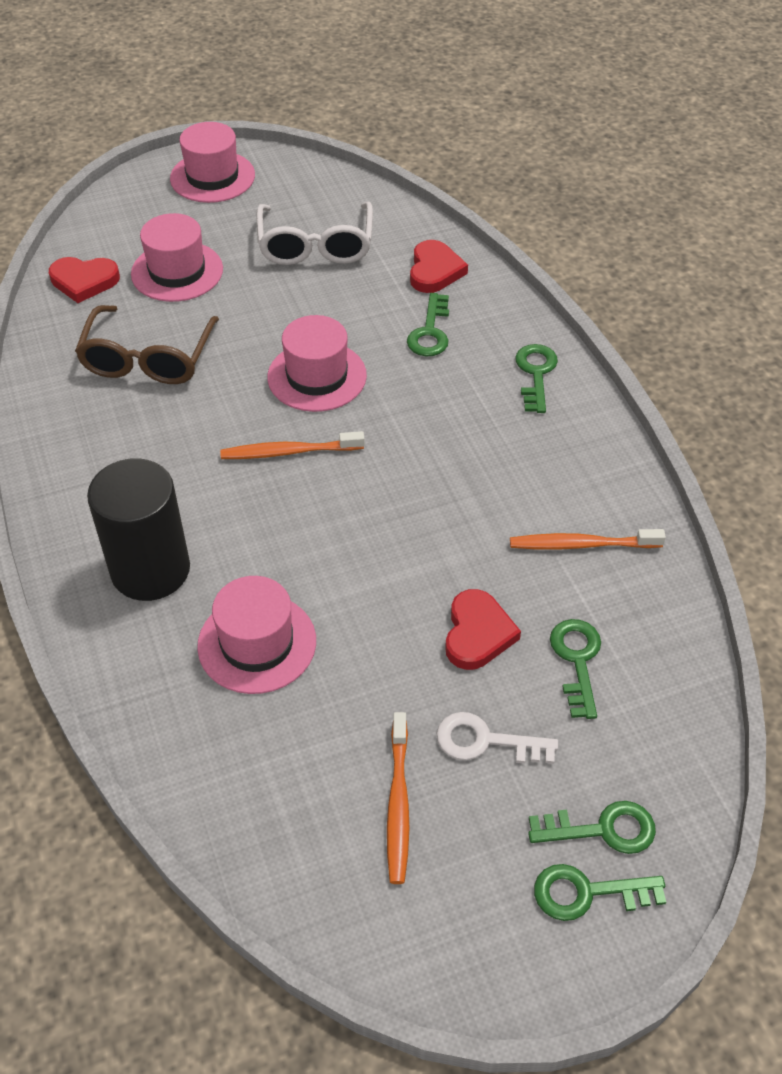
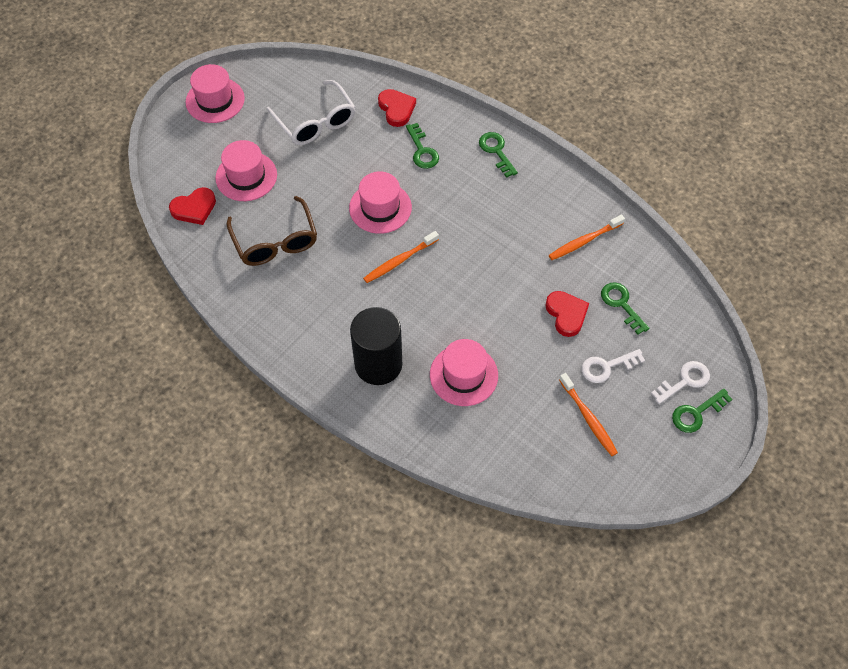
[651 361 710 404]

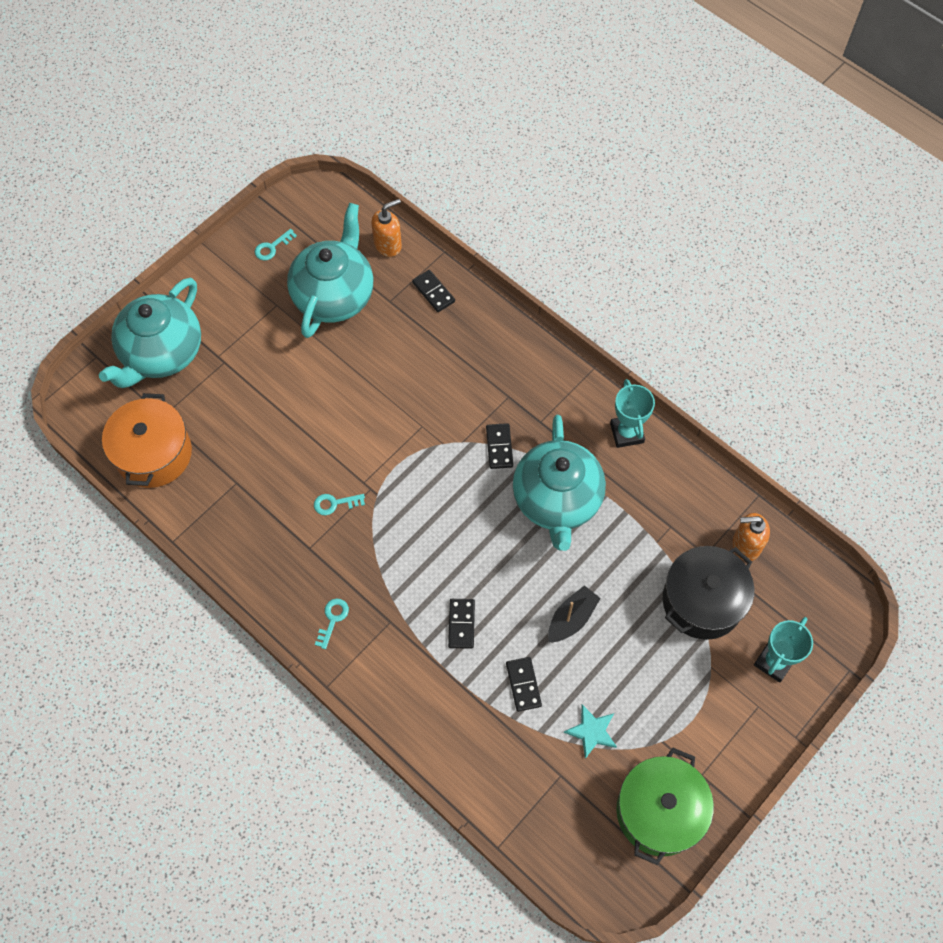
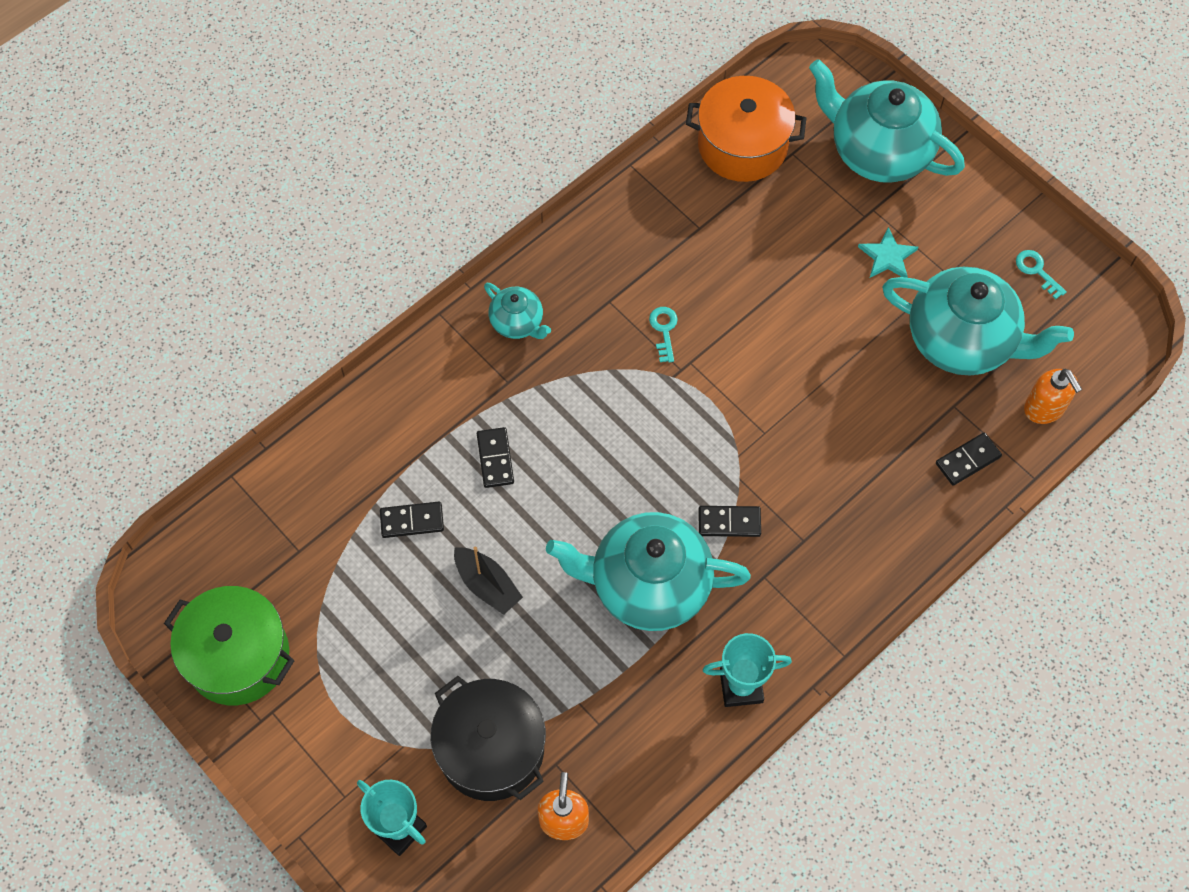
[484 283 551 339]
[477 427 514 488]
[858 227 918 278]

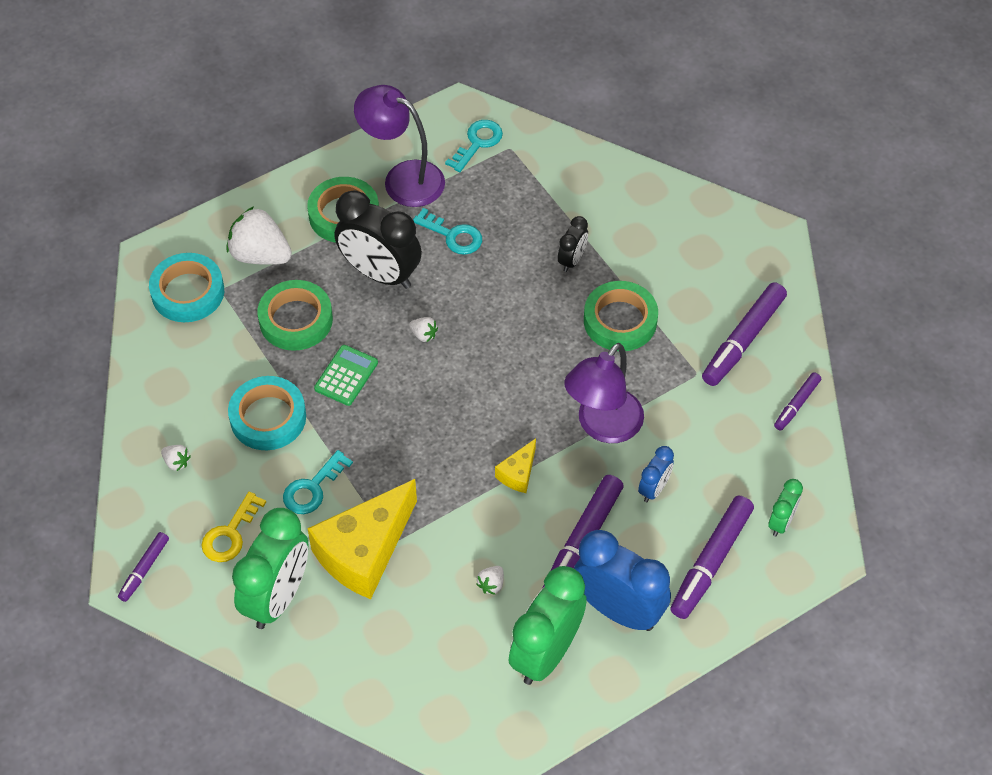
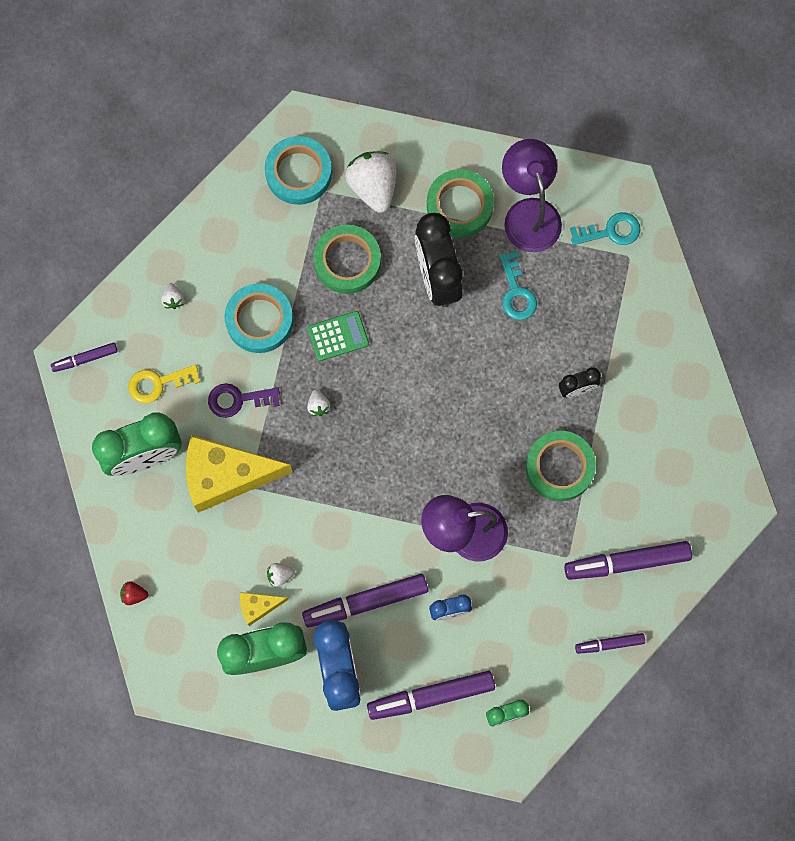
[208 383 280 418]
[307 390 330 416]
[240 592 289 626]
[120 581 149 605]

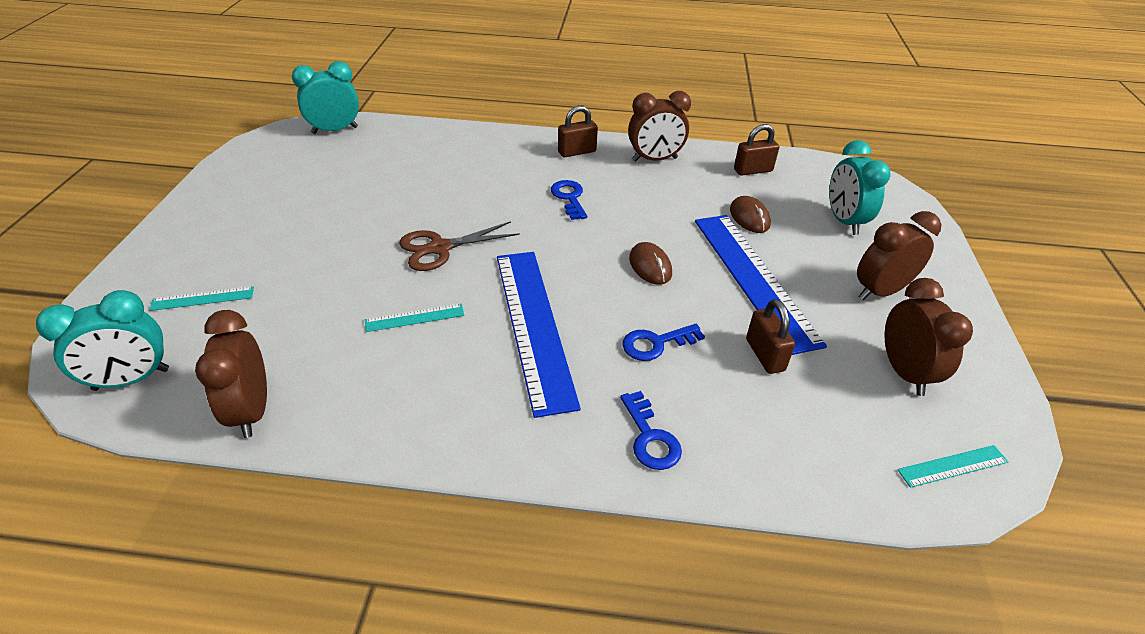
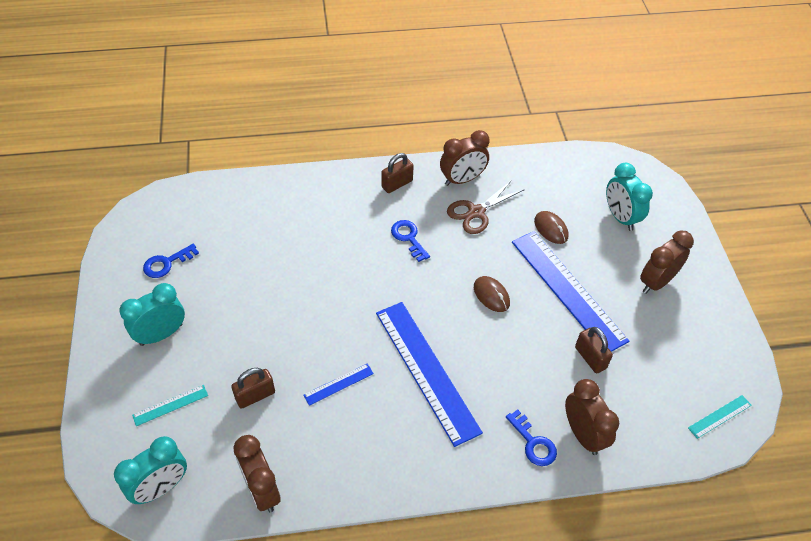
[119 283 185 346]
[303 364 374 406]
[447 180 525 234]
[143 244 199 278]
[231 368 275 409]
[565 379 619 455]

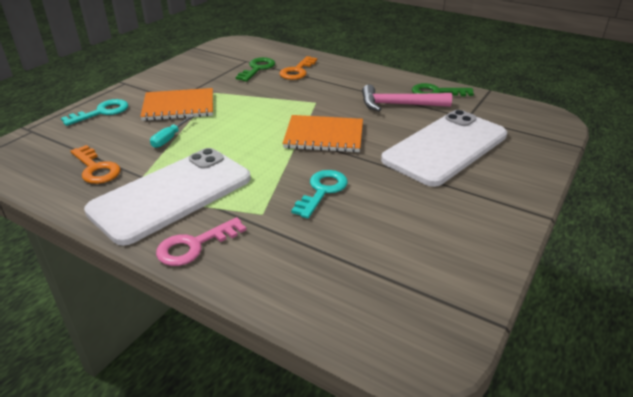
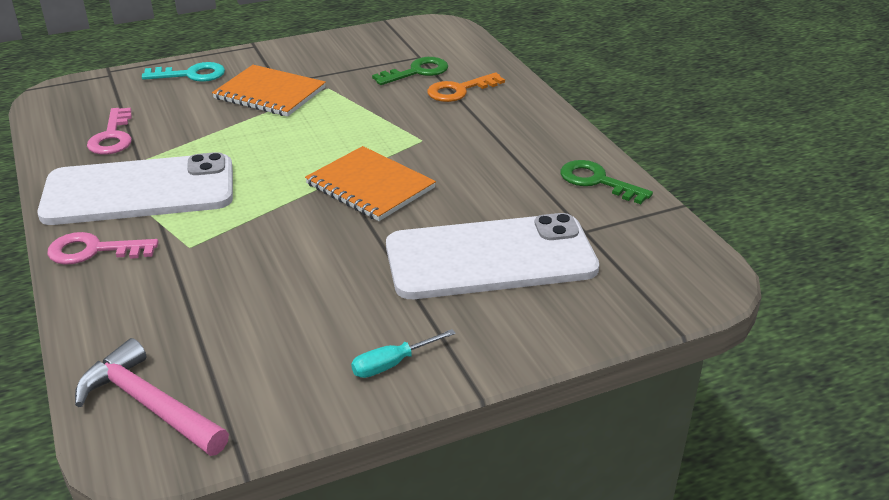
[87 108 132 154]
[351 329 456 378]
[291 170 348 219] (first image)
[75 338 229 456]

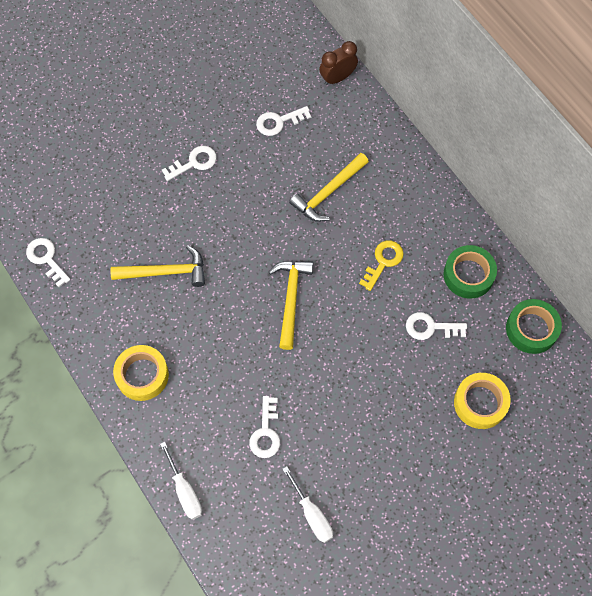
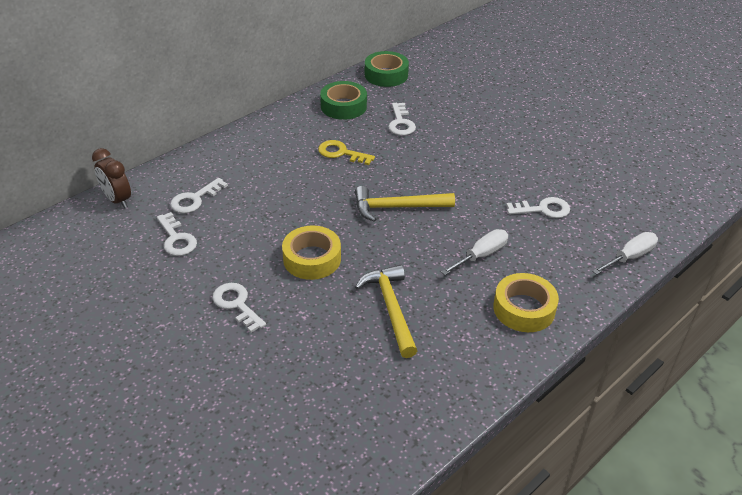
[170 178 228 213]
[441 229 508 275]
[289 153 369 222] (first image)
[282 226 341 280]

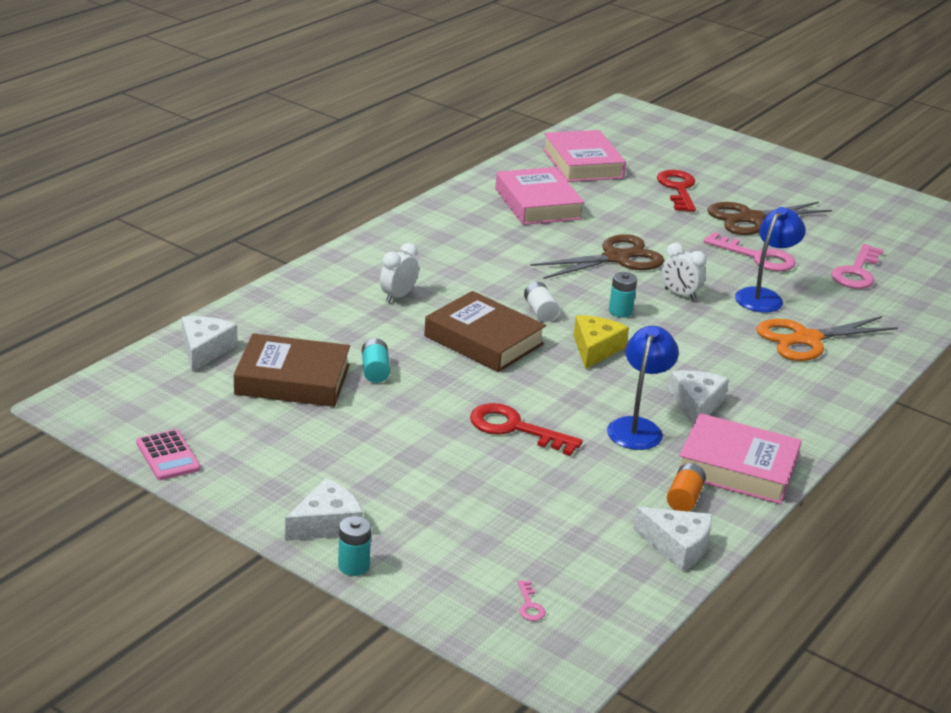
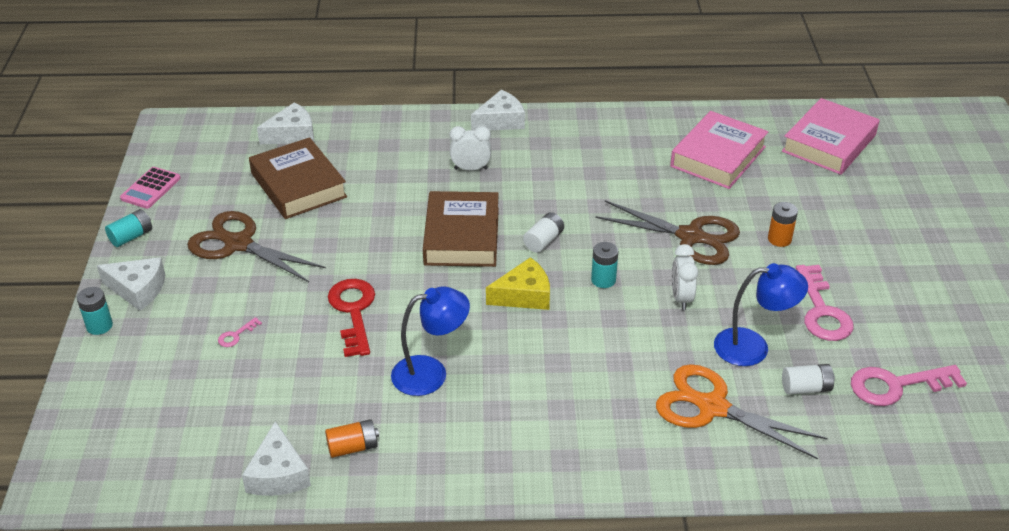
[105 209 152 247]
[218 317 262 347]
[657 170 696 212] (first image)
[471 90 525 131]
[676 413 802 504] (first image)
[187 211 326 282]
[768 202 798 247]
[782 364 835 395]

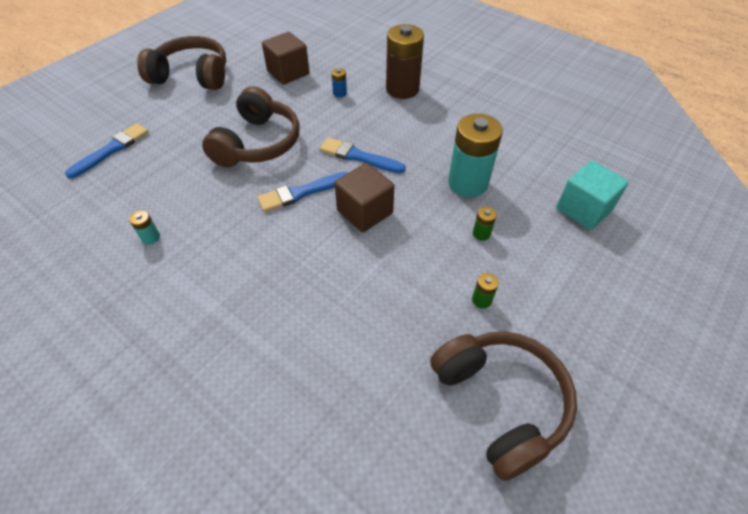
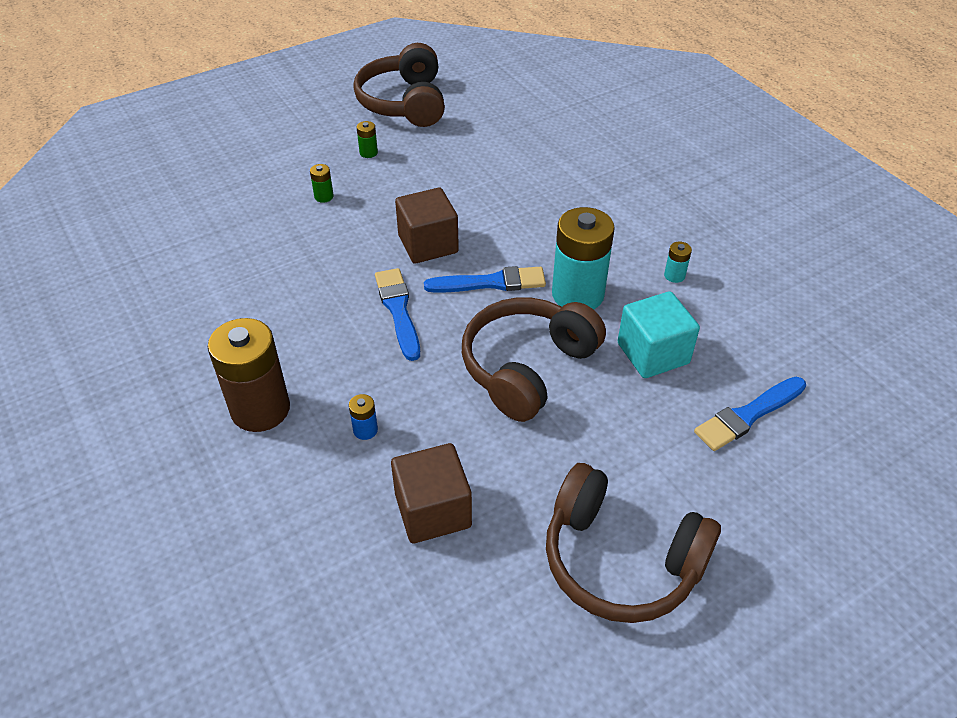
[375 268 420 361]
[552 207 615 310]
[618 291 700 378]

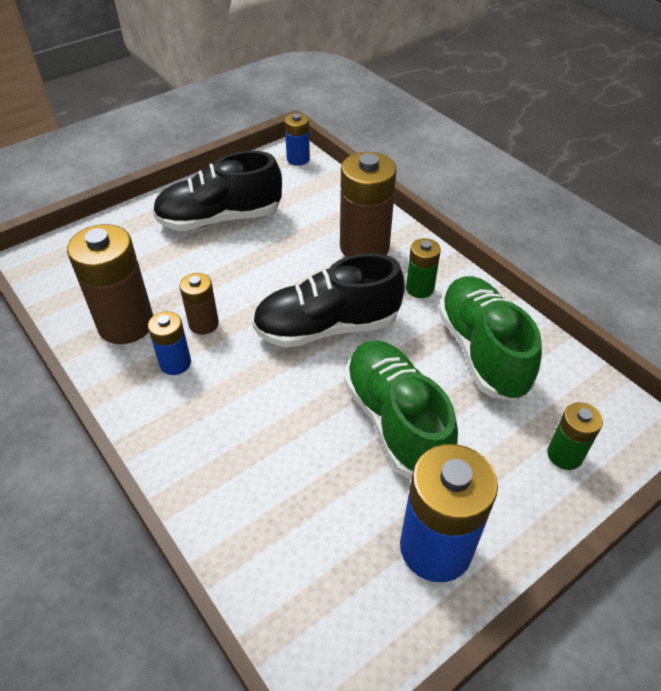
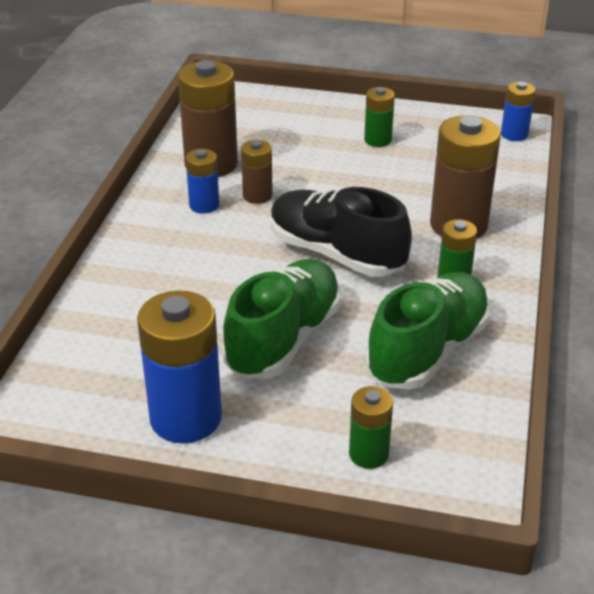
[364 87 395 147]

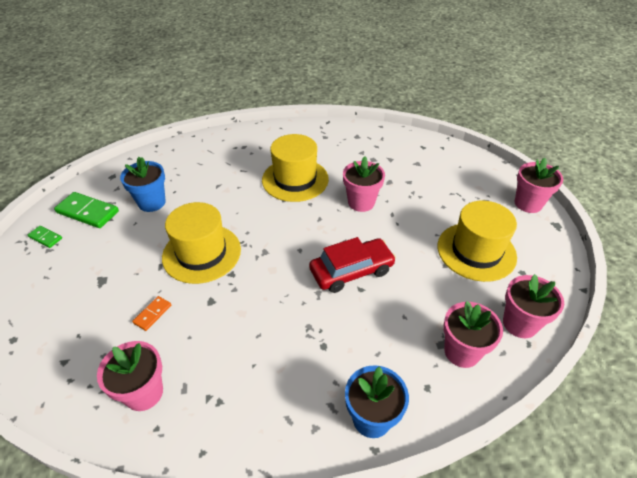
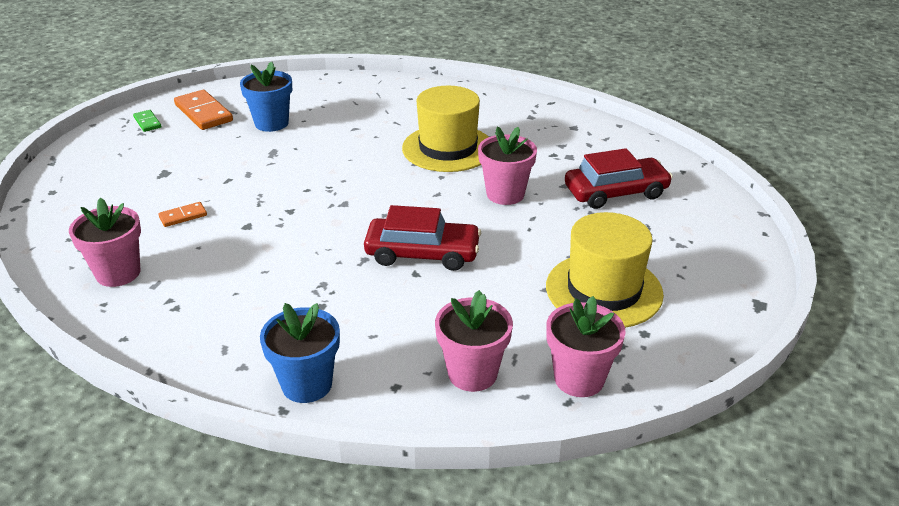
[174 90 233 130]
[162 202 241 284] (first image)
[515 158 563 213] (first image)
[565 148 673 209]

